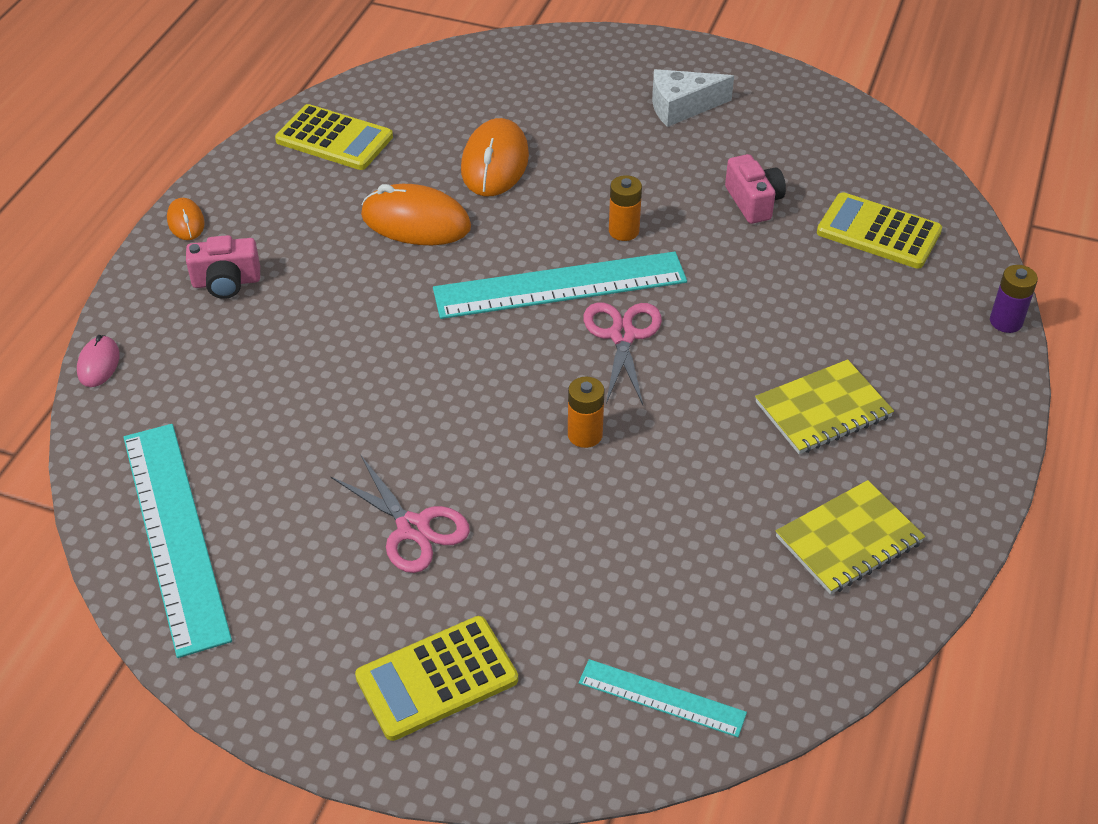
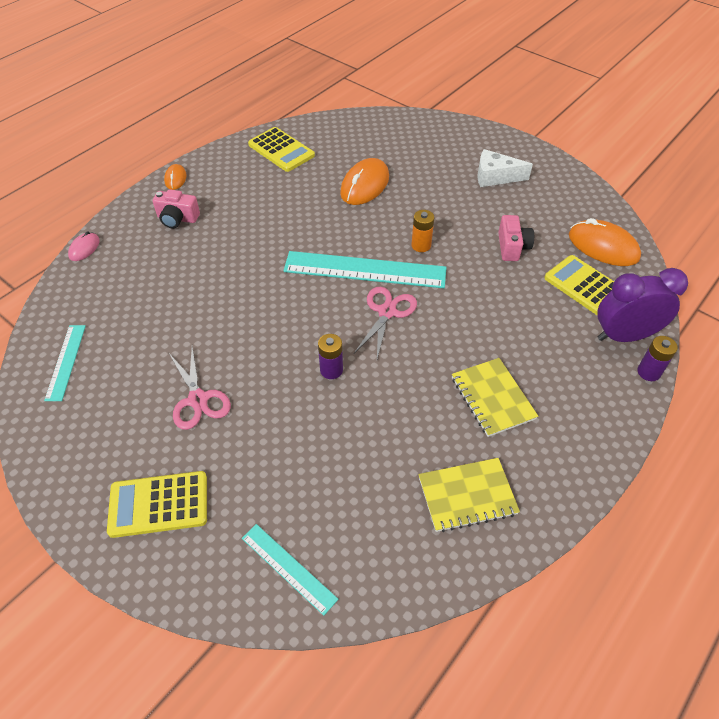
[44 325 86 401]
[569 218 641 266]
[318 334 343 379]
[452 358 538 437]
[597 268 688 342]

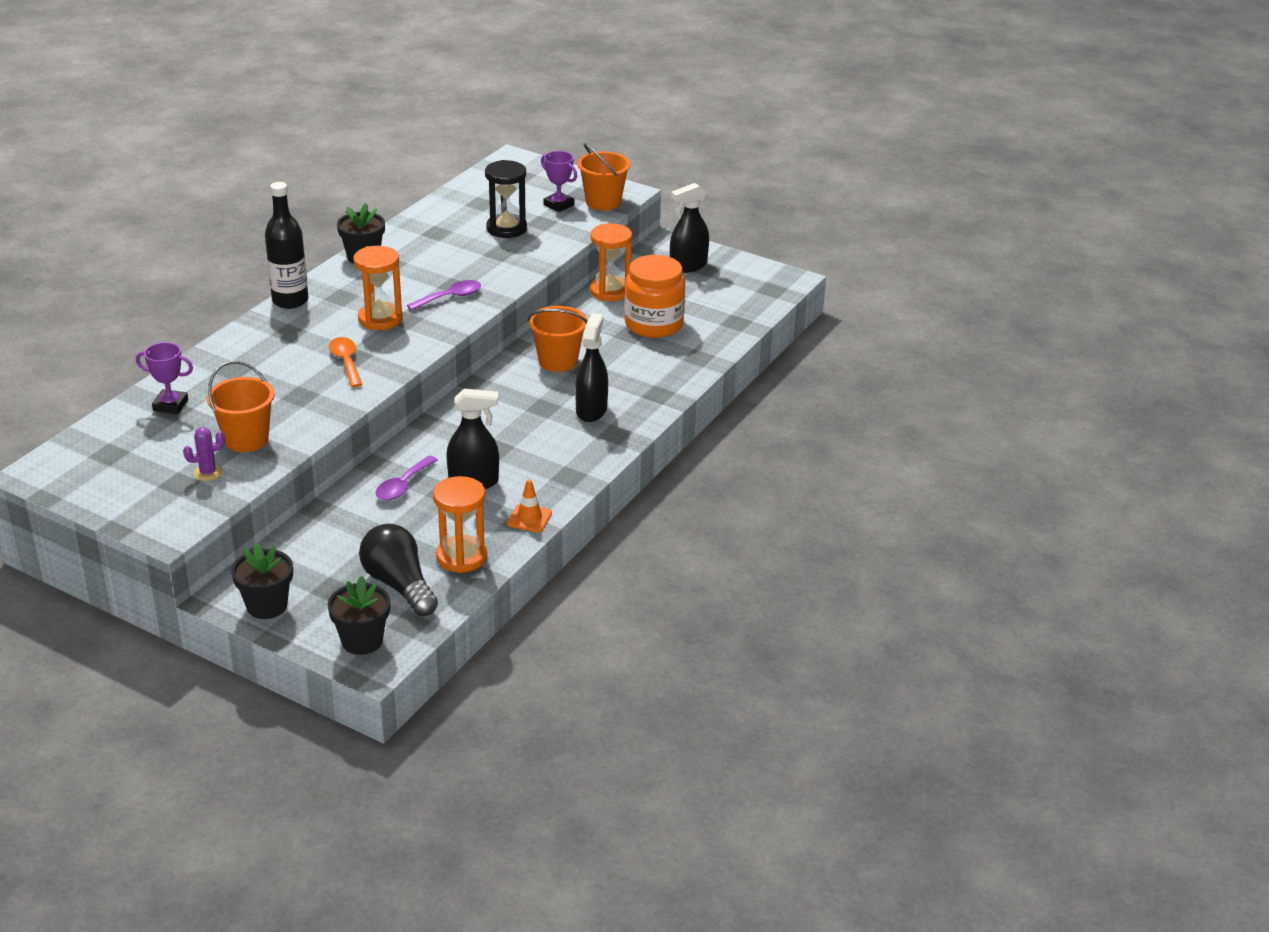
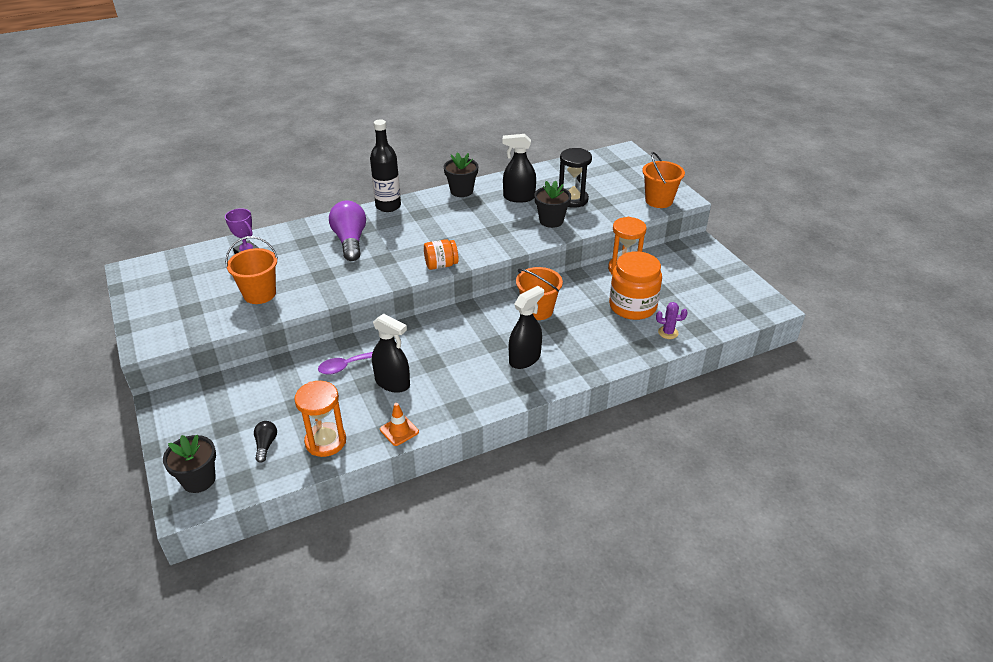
[656 302 688 339]
[534 180 571 228]
[329 337 363 387] (first image)
[353 246 403 330] (first image)
[254 421 277 463]
[407 280 481 311] (first image)
[541 151 577 212] (first image)
[503 134 536 203]
[329 201 366 261]
[424 239 459 270]

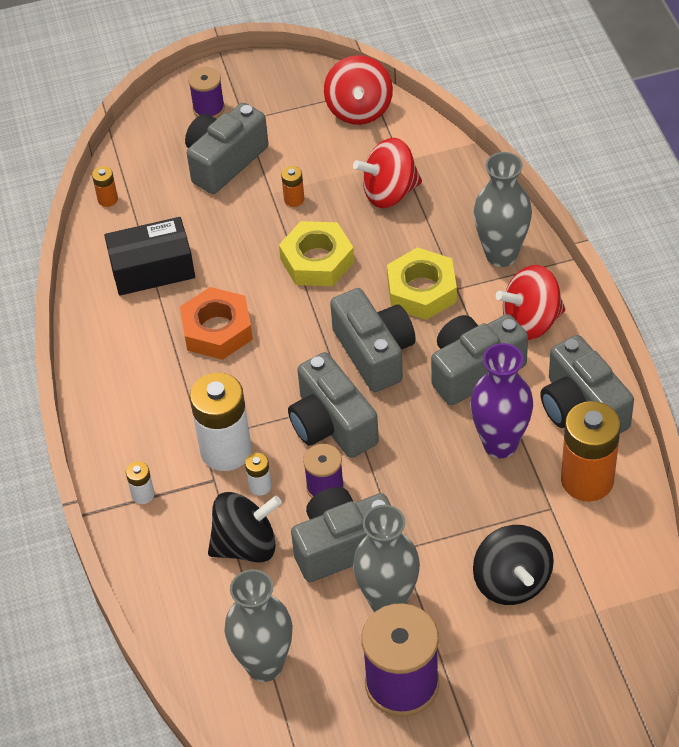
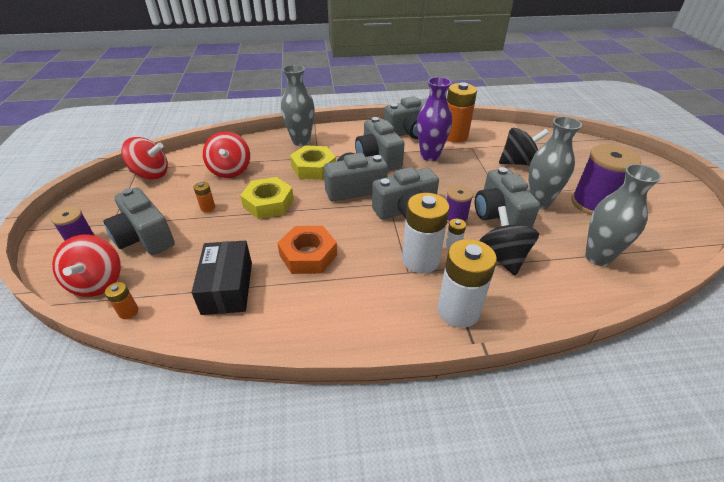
[437 239 497 328]
[52 235 121 297]

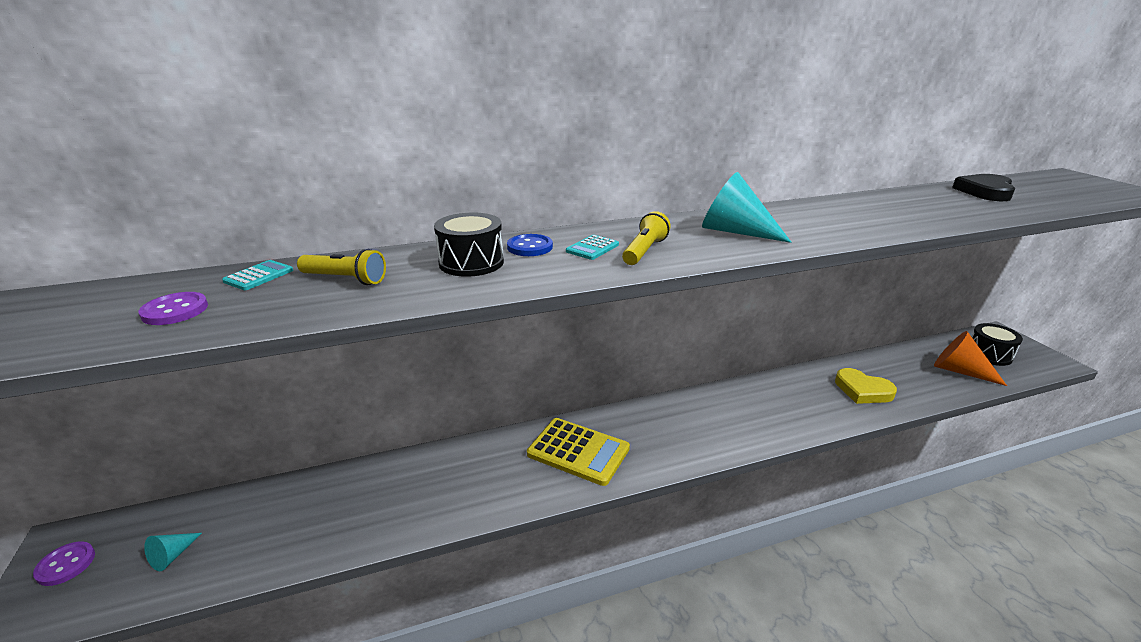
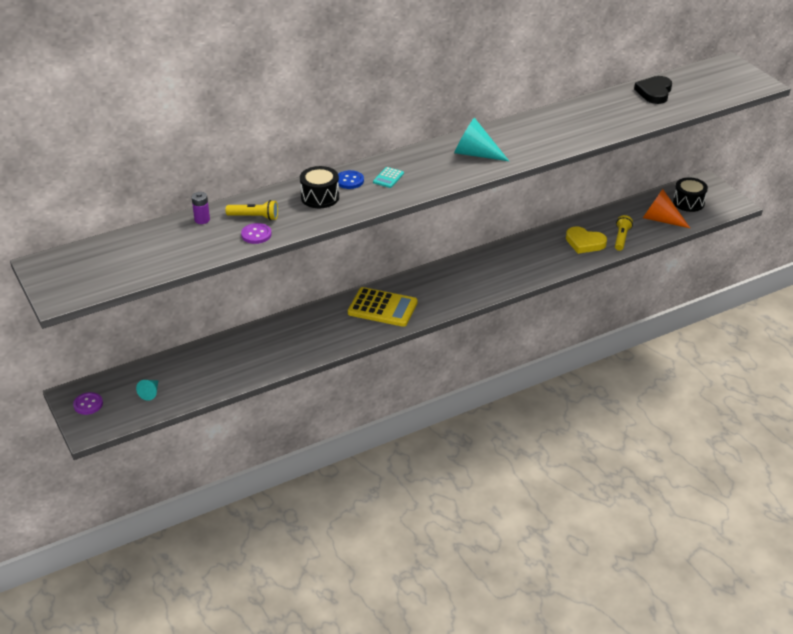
[241 223 272 244]
[192 192 210 224]
[615 215 633 251]

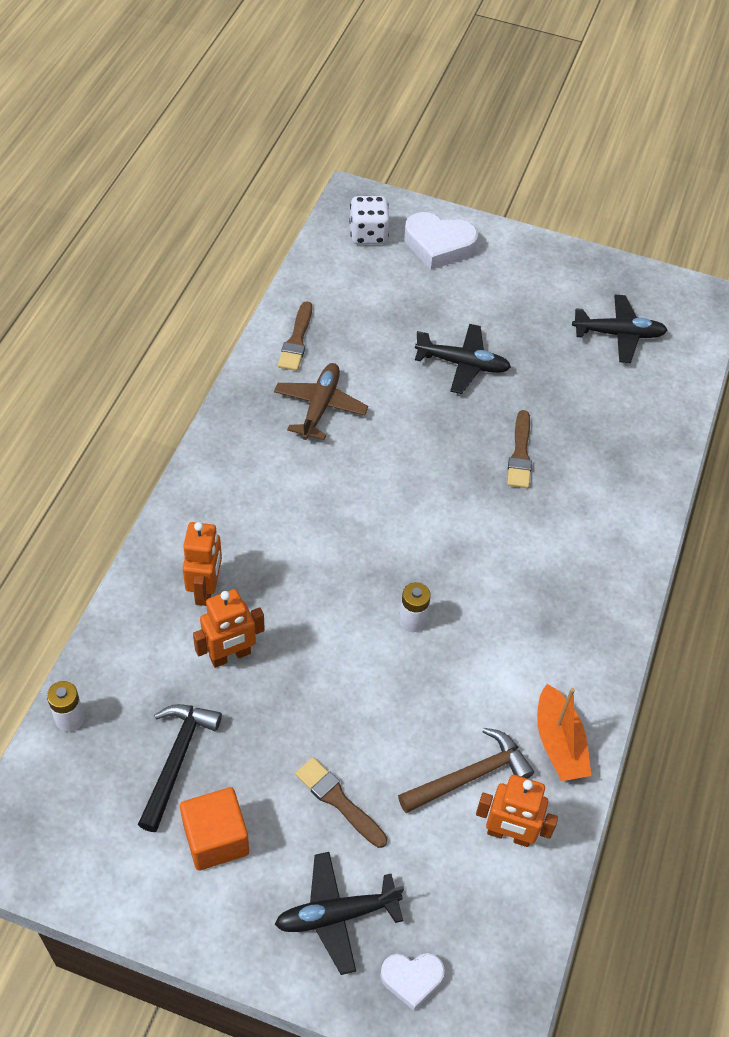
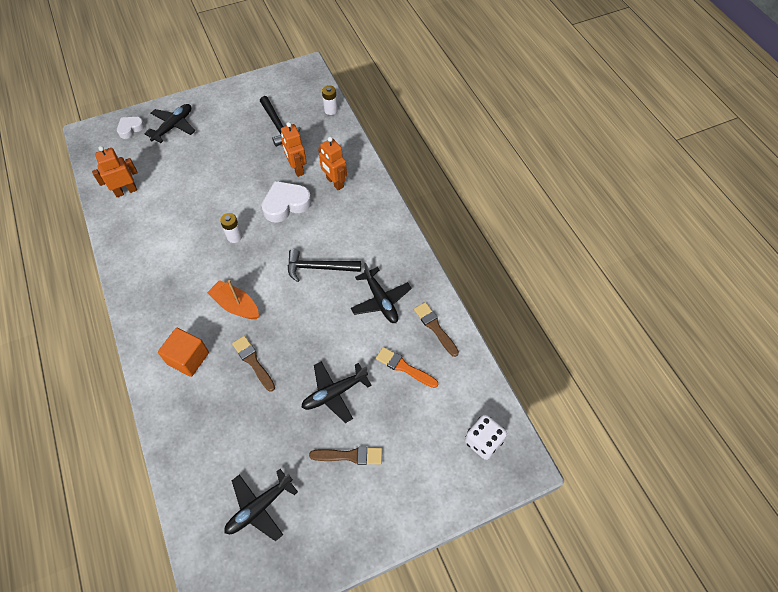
[158 328 209 377]
[281 122 307 177]
[351 262 412 323]
[309 447 382 465]
[398 728 534 813] (first image)
[261 181 312 223]
[207 280 259 319]
[288 249 361 282]
[376 347 438 388]

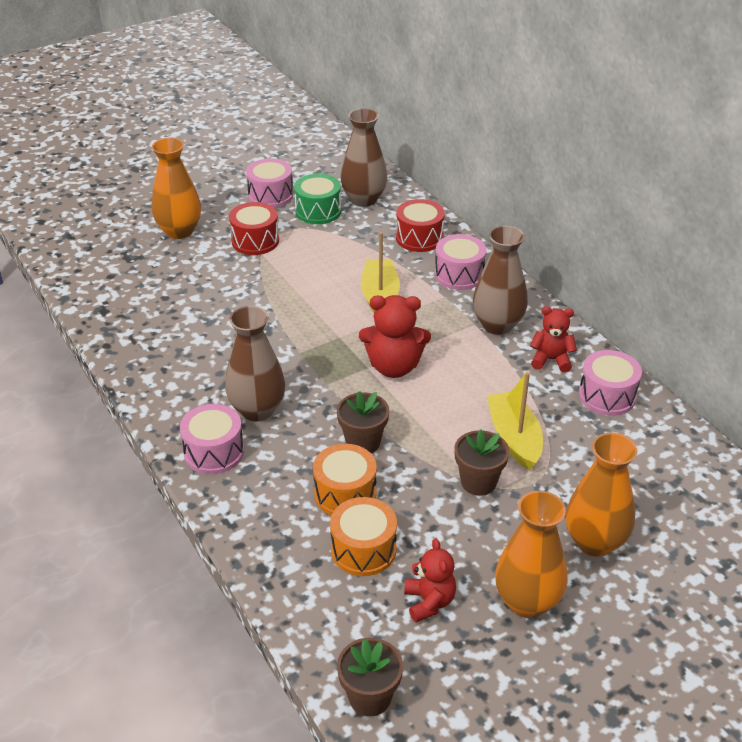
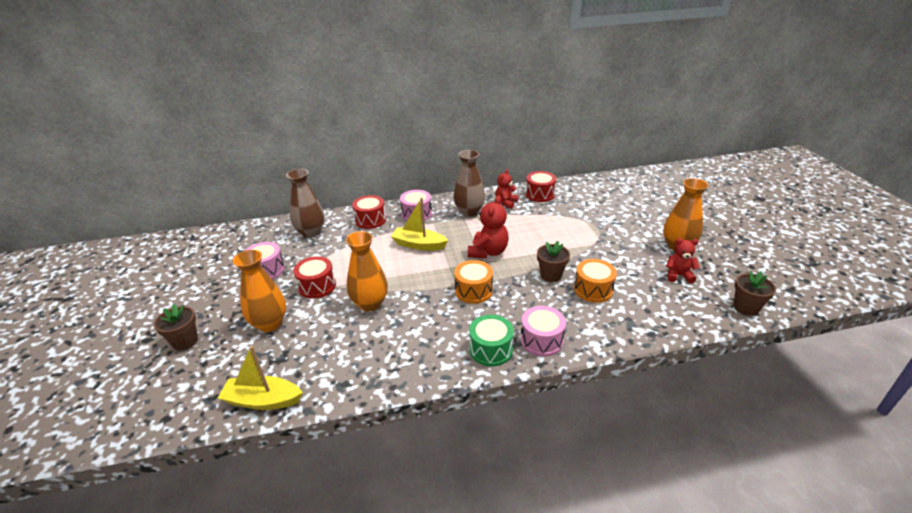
[225 306 285 421] (first image)
[469 315 514 366]
[454 260 493 304]
[154 304 198 350]
[218 346 303 410]
[346 231 388 312]
[526 171 556 202]

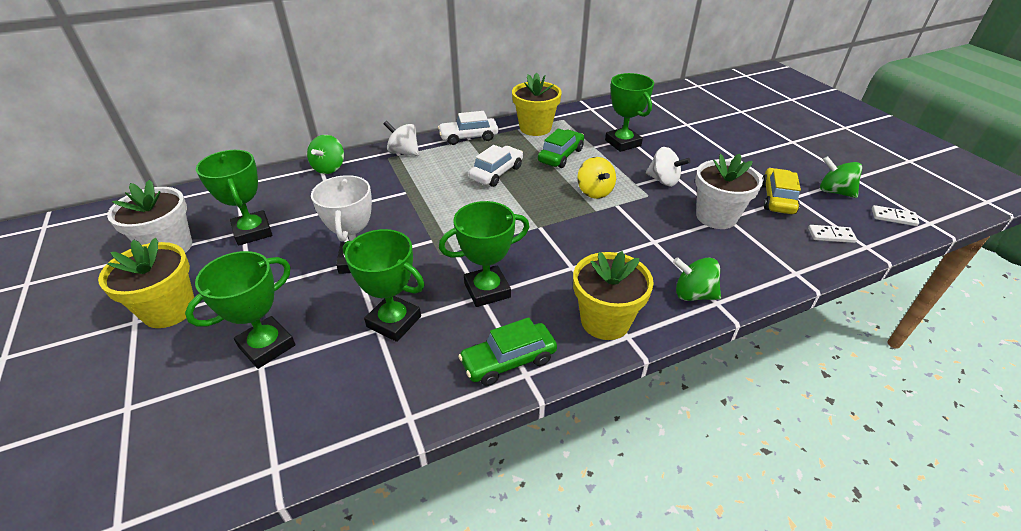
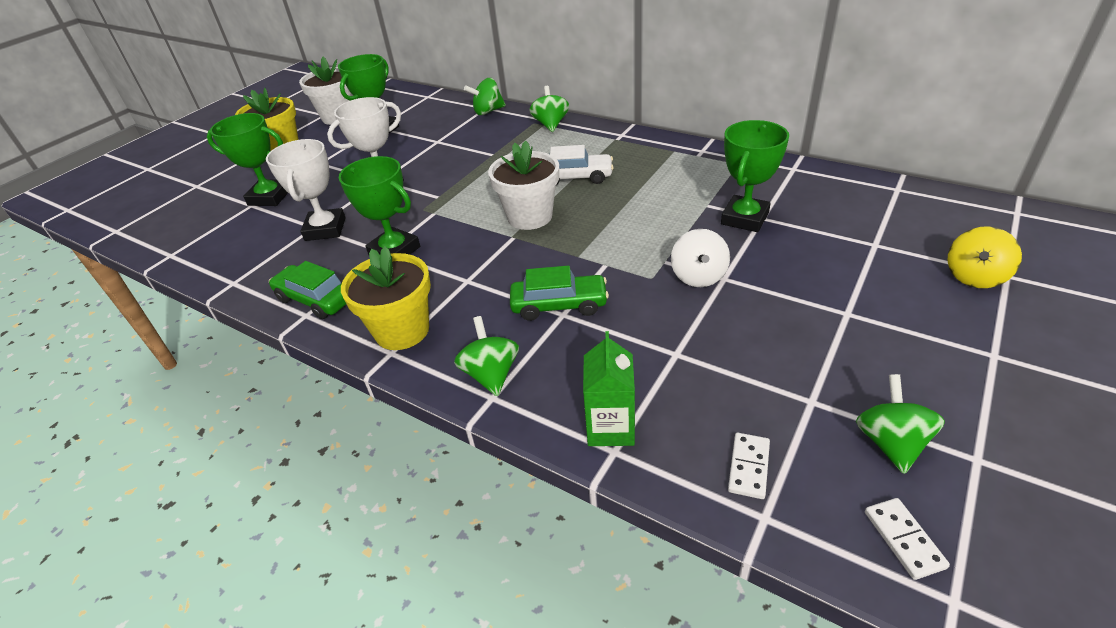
[266 139 346 241]
[529 86 569 132]
[438 111 498 145] (first image)
[512 72 562 136] (first image)
[510 266 609 321]
[948 226 1022 288]
[488 141 559 230]
[762 168 801 214] (first image)
[728 433 770 499]
[583 331 635 446]

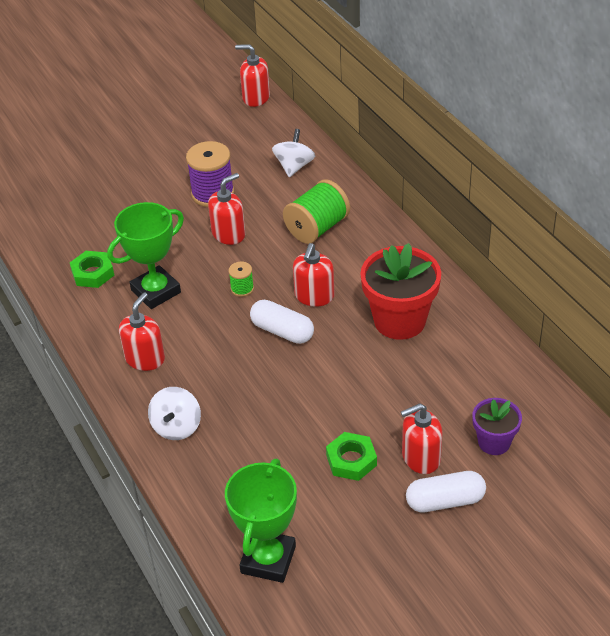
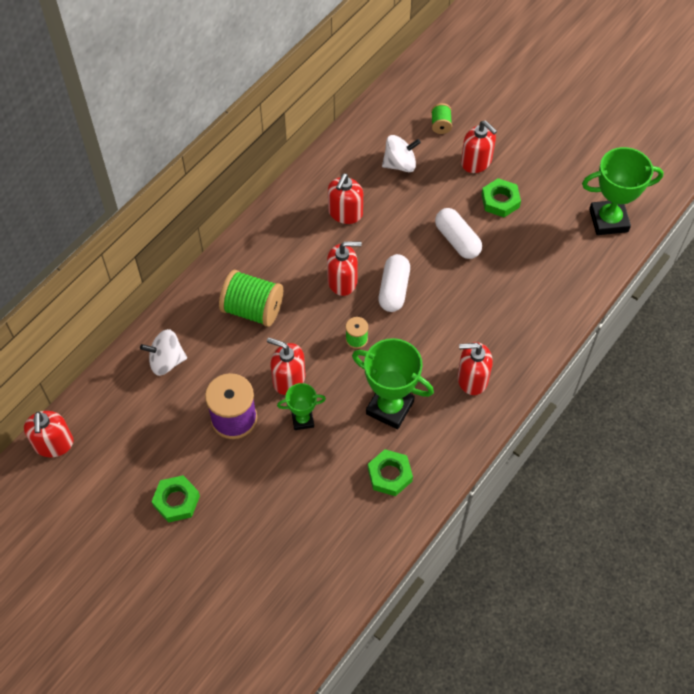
[382 135 421 172]
[328 173 363 224]
[435 208 482 259]
[431 103 452 134]
[152 475 200 523]
[277 383 326 430]

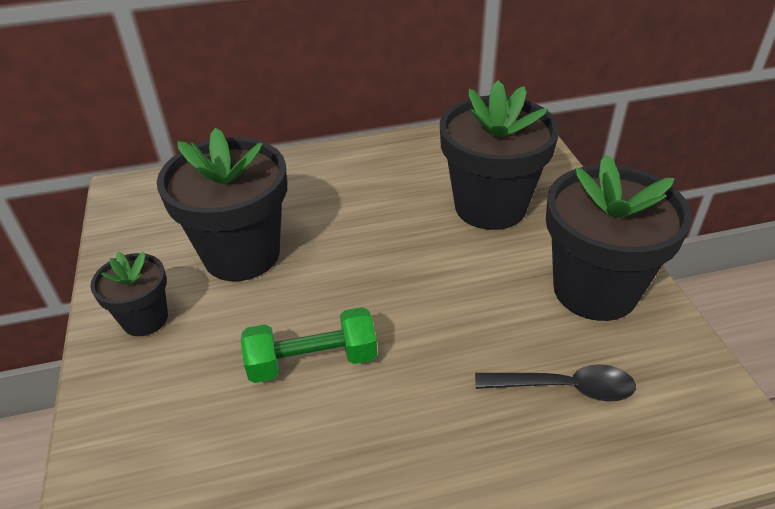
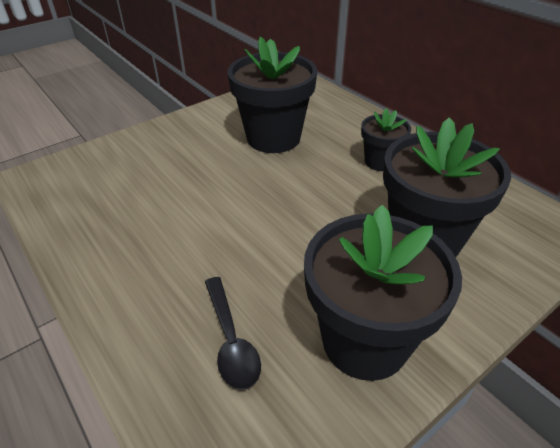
[361 108 411 171]
[241 307 377 383] (first image)

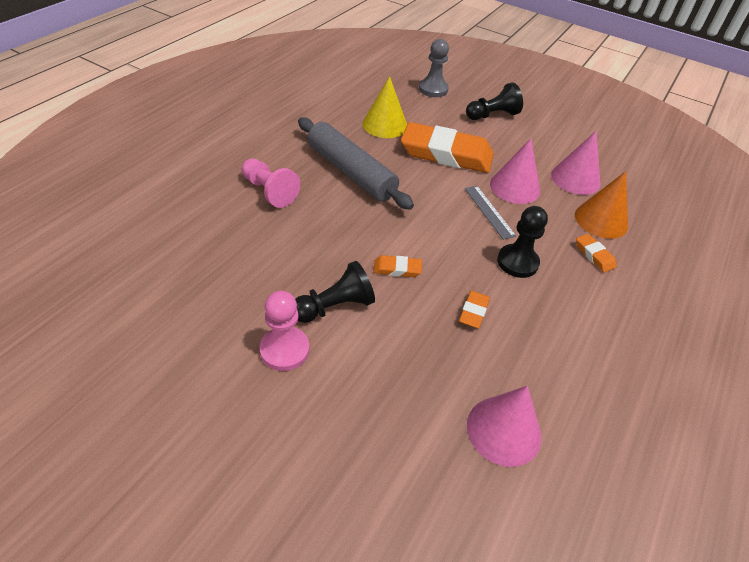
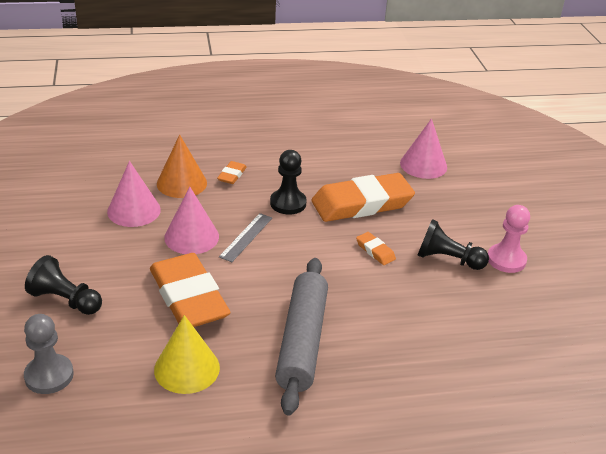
[242 158 300 208] (first image)
[311 173 415 222]

